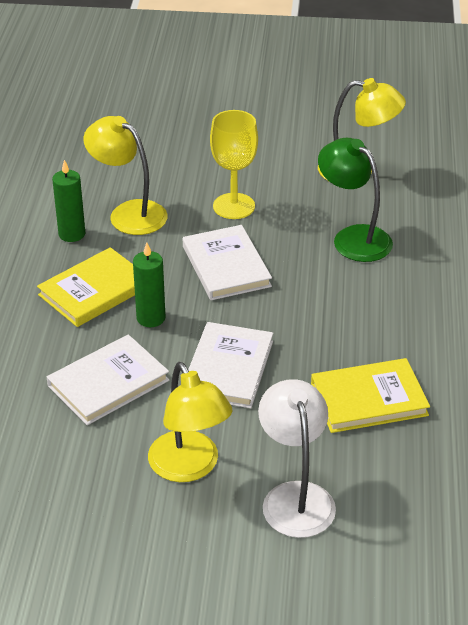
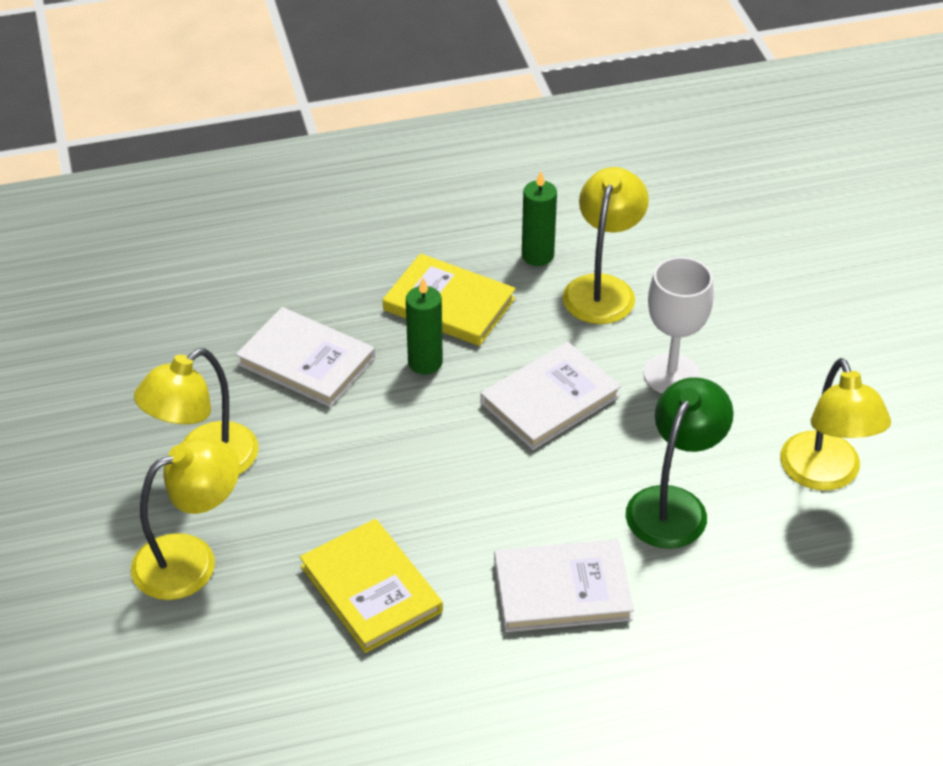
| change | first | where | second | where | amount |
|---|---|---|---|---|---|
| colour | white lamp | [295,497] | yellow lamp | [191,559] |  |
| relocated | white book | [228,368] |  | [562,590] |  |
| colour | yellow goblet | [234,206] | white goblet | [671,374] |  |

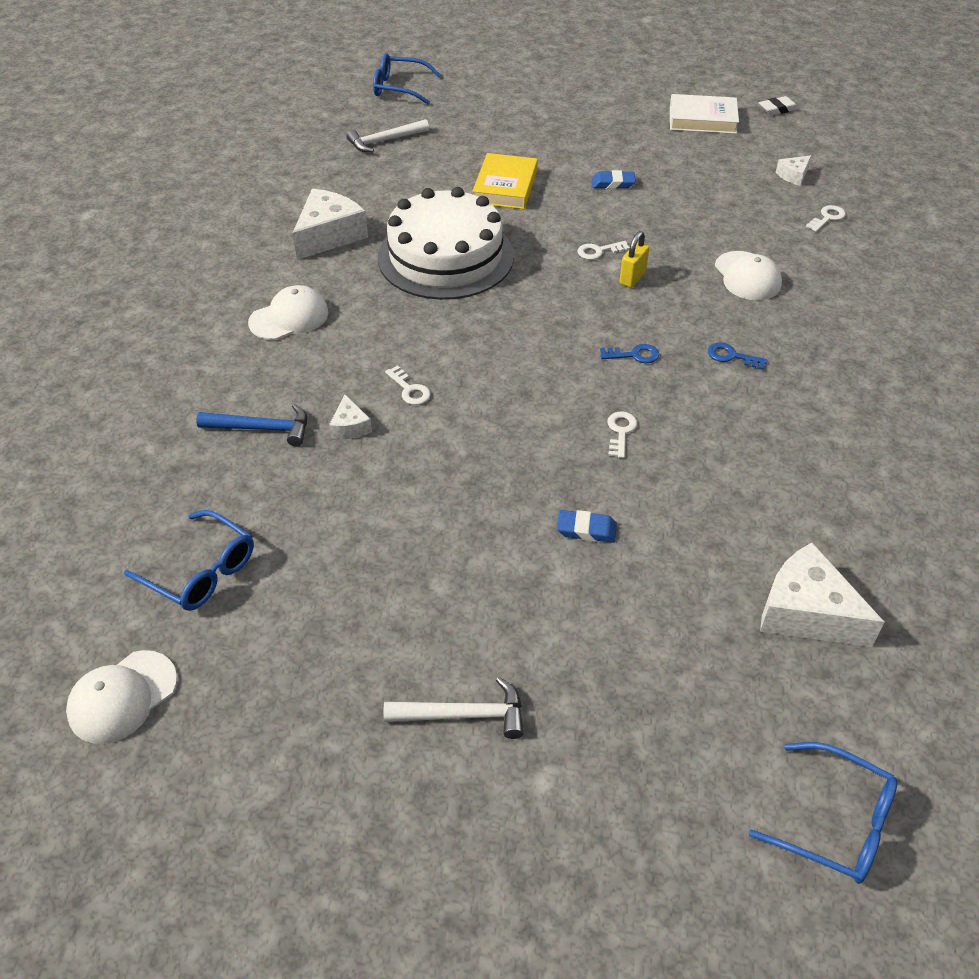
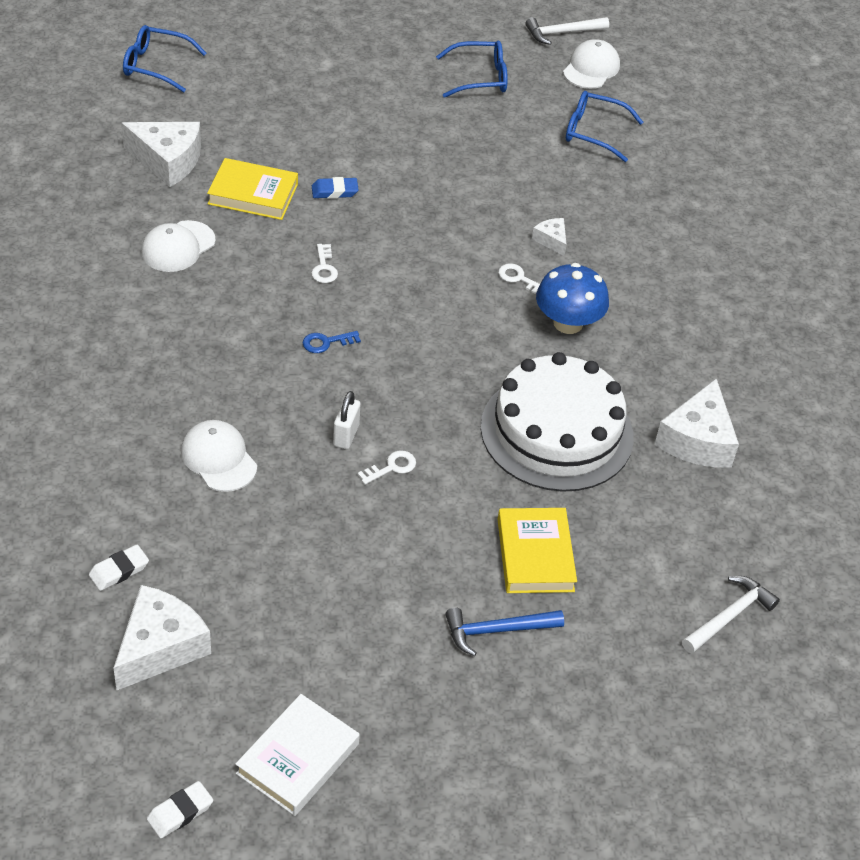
| change | first | where | second | where | amount |
|---|---|---|---|---|---|
| exchanged | white key | [827,218] | white eraser | [119,570] |  |
| size | white cheese | [793,176] |  | [160,647] | x2.02 |
| relocated | white cap | [289,317] |  | [178,247] |  |
| appeared |  |  | yellow book | [253,194] |  |
| spun | white book | [702,119] |  | [298,759] | 45 degrees counterclockwise |
| colour | yellow padlock | [632,278] | white padlock | [346,435] |  |
| relocated | blue glasses | [400,88] |  | [479,78] |  |
| relocated | blue hammer | [262,429] |  | [497,630] |  |
| relocated | white hammer | [464,715] |  | [562,33] |  |
| appeared |  |  | blue mushroom | [568,323] |  |
| missing | blue eraser | [613,183] |  |  |  |
| missing | blue key | [731,356] |  |  |  |

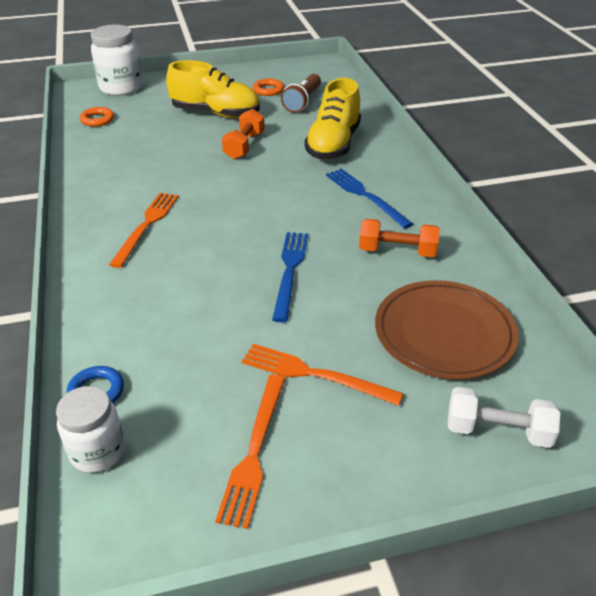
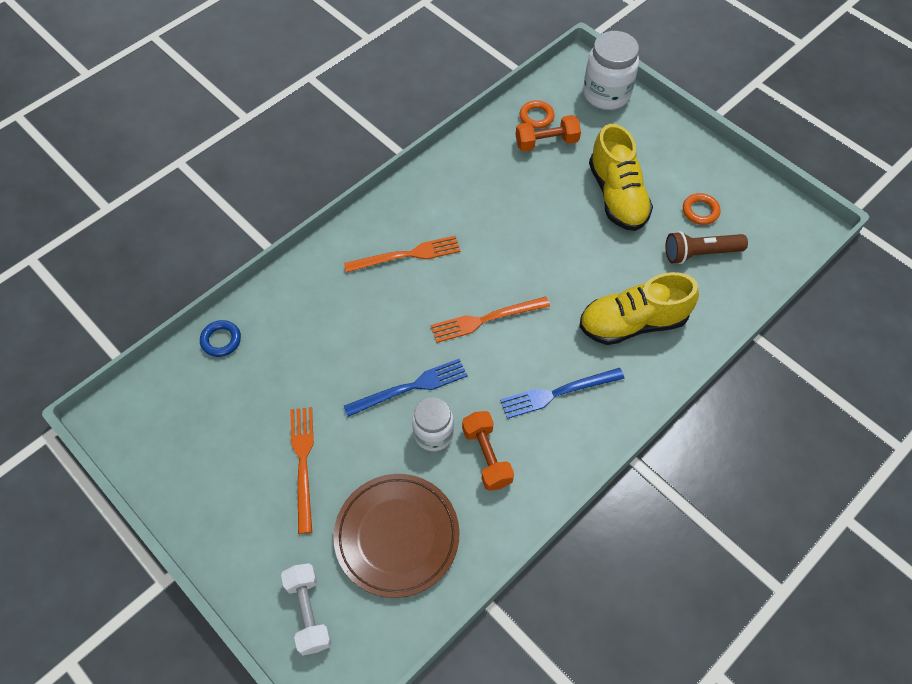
| change | first | where | second | where | amount |
|---|---|---|---|---|---|
| relocated | white jar | [98,451] |  | [433,434] |  |
| relocated | orange fork | [254,451] |  | [486,319] |  |
| spun | blue fork | [365,196] |  | [557,393] | 135 degrees counterclockwise |
| relocated | orange dumbbell | [244,146] |  | [546,142] |  |

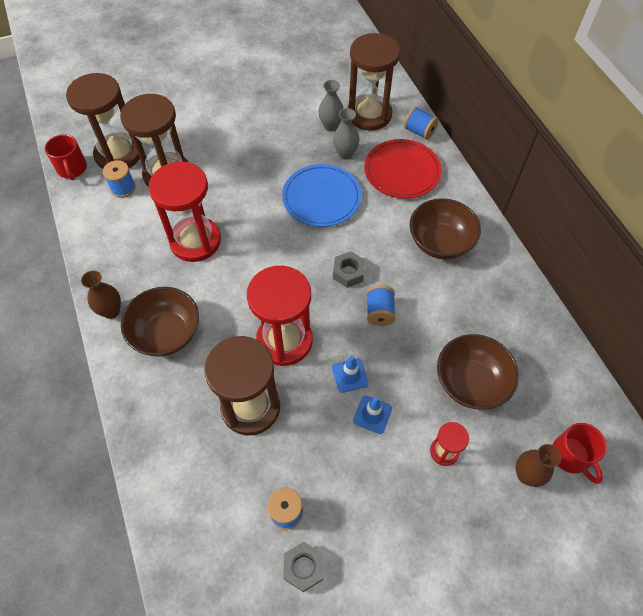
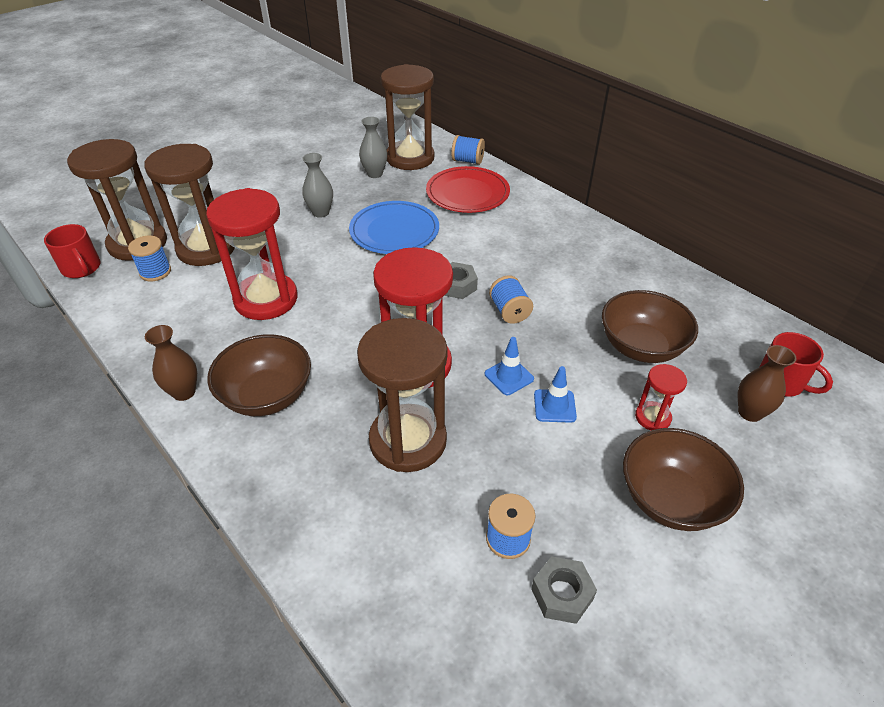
| change | first | where | second | where | amount |
|---|---|---|---|---|---|
| relocated | grey vase | [345,154] |  | [321,212] |  |
| relocated | brown bowl | [440,242] |  | [671,499] |  |

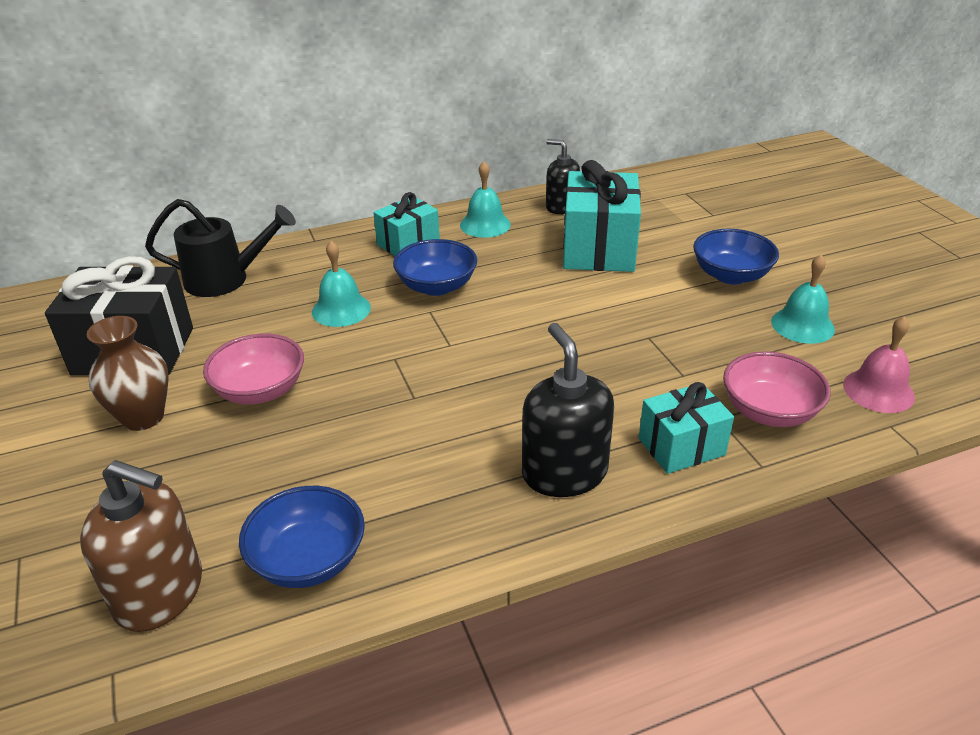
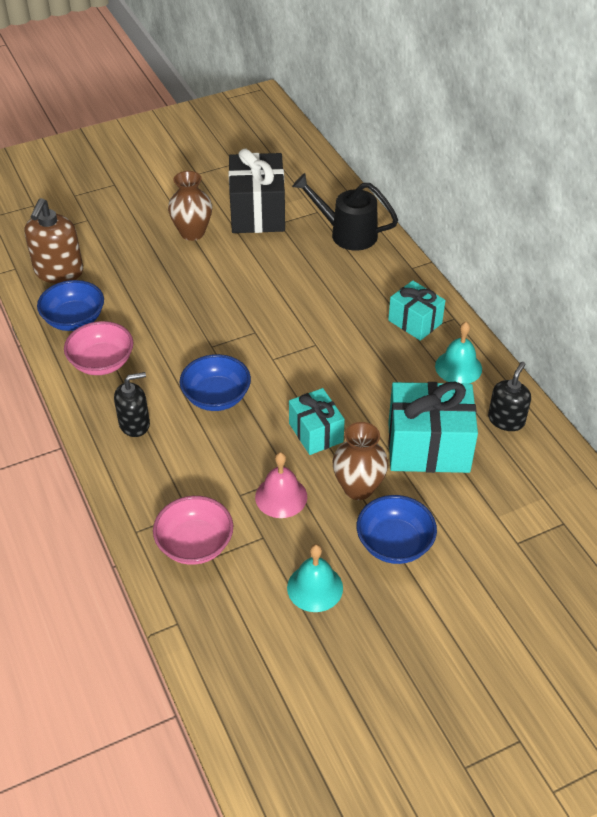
| change | first | where | second | where | amount |
|---|---|---|---|---|---|
| relocated | pink bowl | [260,390] |  | [102,362] |  |
| size | black soap dispenser | [564,473] |  | [134,424] | x0.66 |
| relocated | blue bowl | [436,286] |  | [216,397] |  |
| relocated | pink bell | [878,390] |  | [281,496] |  |
| relocated | turquoise gift | [681,446] |  | [316,433] |  |
| spun | black watering can | [226,279] |  | [347,233] | 120 degrees clockwise |
| appeared |  |  | brown vase | [358,488] |  |
| missing | turquoise bell | [341,309] |  |  |  |

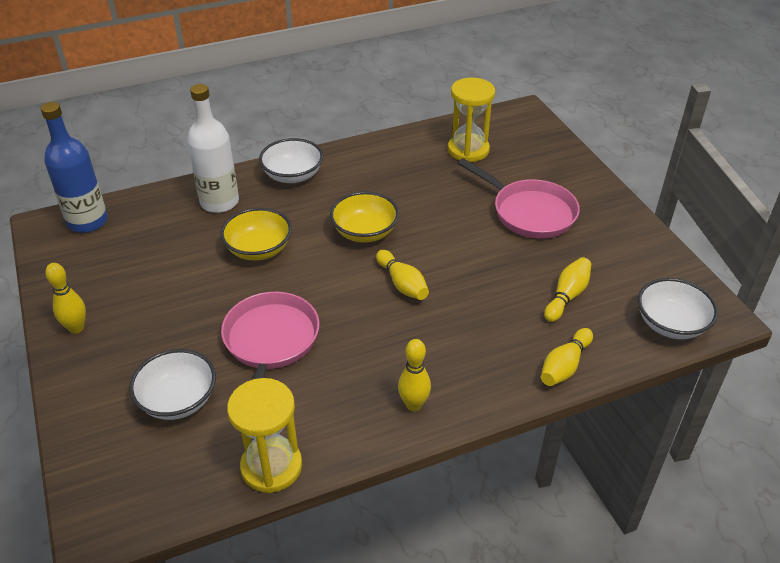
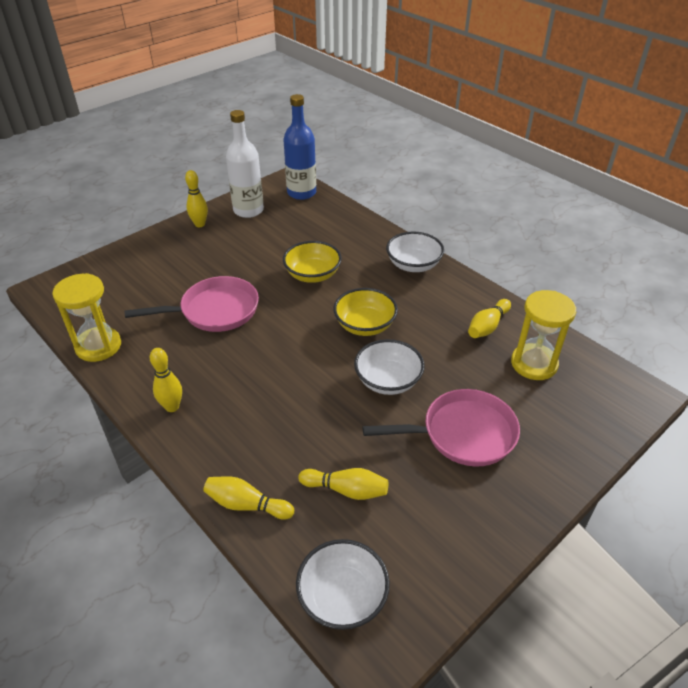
| change | first | where | second | where | amount |
|---|---|---|---|---|---|
| relocated | white bottle | [219,202] |  | [248,210] |  |
| relocated | white bowl | [178,400] |  | [388,381] |  |
| spun | pink pan | [529,212] |  | [462,434] | 120 degrees counterclockwise |
| relocated | yellow bowling pin | [402,284] |  | [487,326] |  |

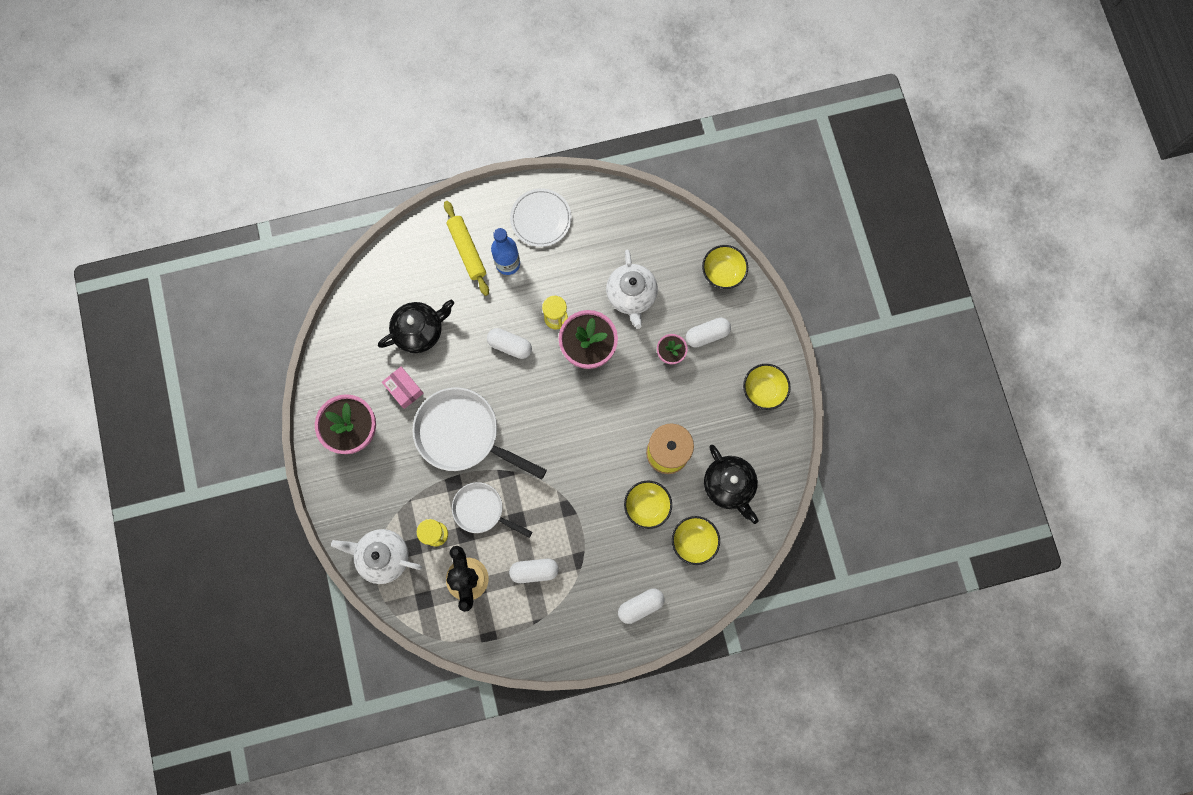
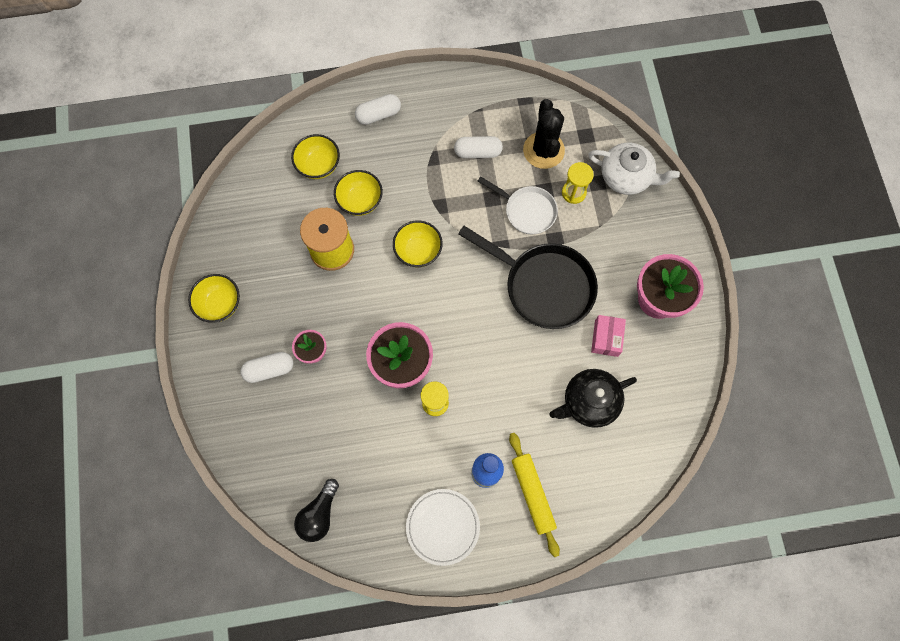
| change | first | where | second | where | amount |
|---|---|---|---|---|---|
| appeared |  |  | black light bulb | [319,514] |  |
| relocated | yellow bowl | [722,273] |  | [418,251] |  |
| colour | white pan | [463,434] | black pan | [544,286] |  |
| spun | pink box | [404,389] |  | [606,338] | 45 degrees clockwise |
| missing | white capsule | [510,346] |  |  |  |
| missing | white teapot | [631,295] |  |  |  |
| missing | black teapot | [729,485] |  |  |  |

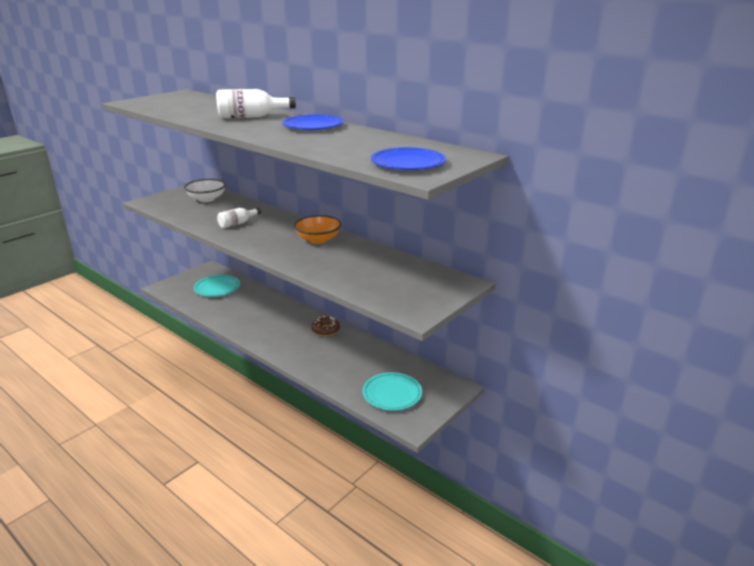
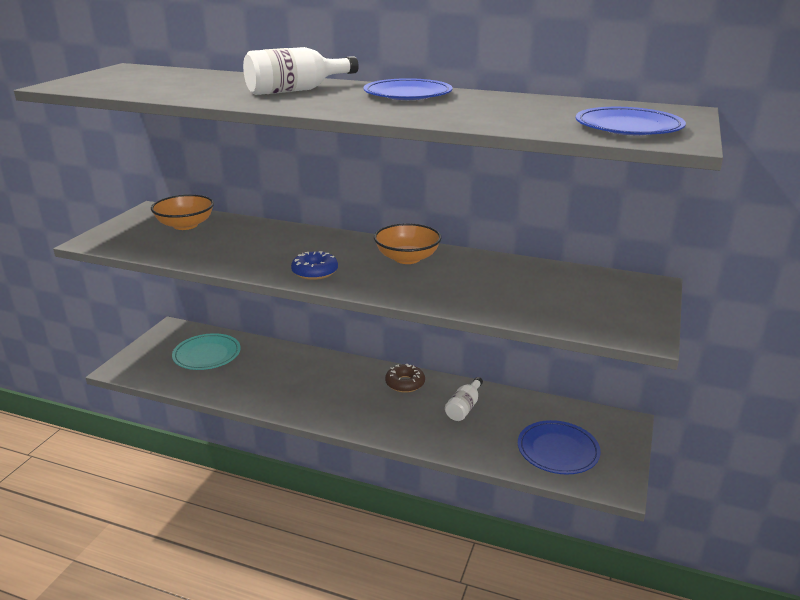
| change | first | where | second | where | amount |
|---|---|---|---|---|---|
| colour | white bowl | [206,199] | orange bowl | [185,225] |  |
| appeared |  |  | blue donut | [315,272] |  |
| relocated | white bottle | [237,223] |  | [464,407] |  |
| colour | turquoise plate | [392,394] | blue plate | [558,451] |  |

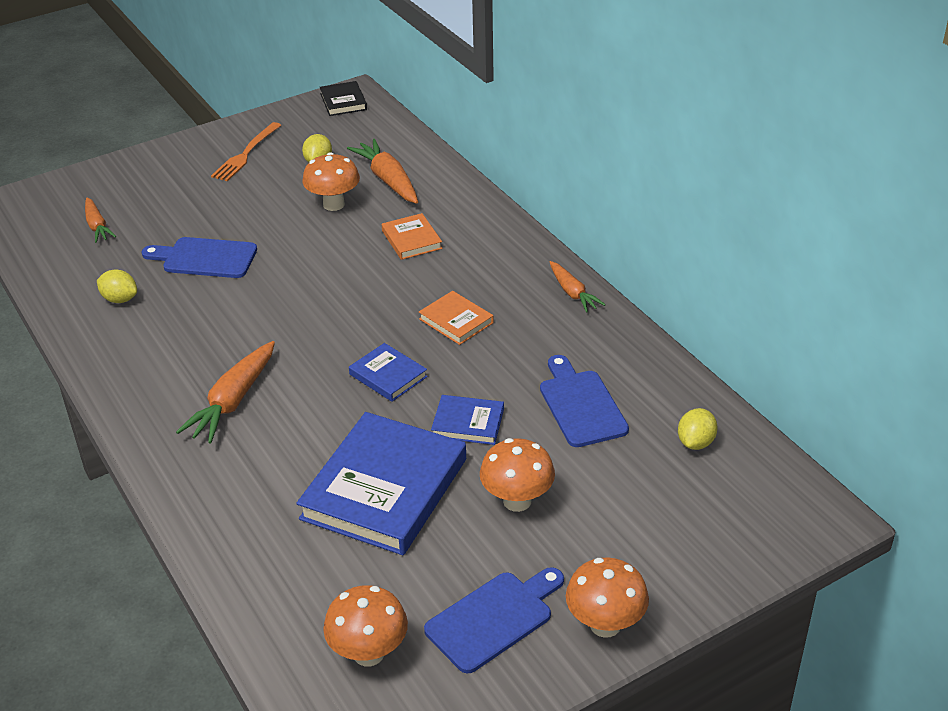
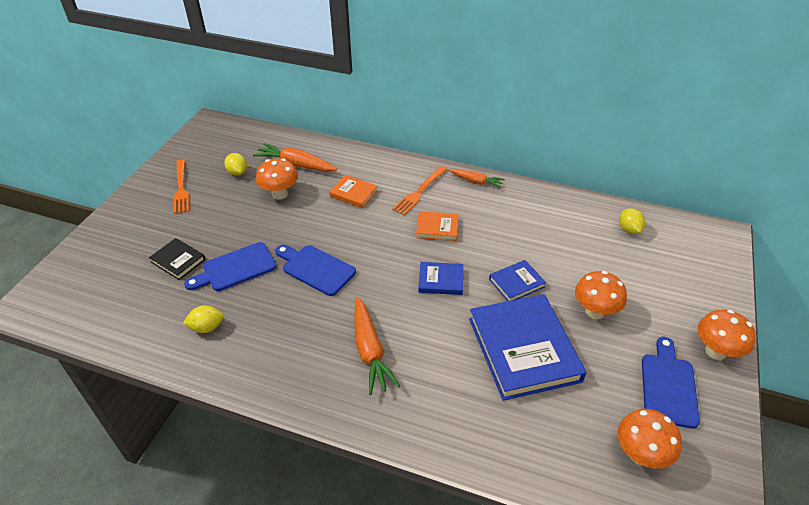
| change | first | where | second | where | amount |
|---|---|---|---|---|---|
| relocated | black book | [343,101] |  | [178,261] |  |
| relocated | blue cutting board | [581,405] |  | [316,268] |  |
| appeared |  |  | orange fork | [419,192] |  |
| missing | orange carrot | [97,226] |  |  |  |

